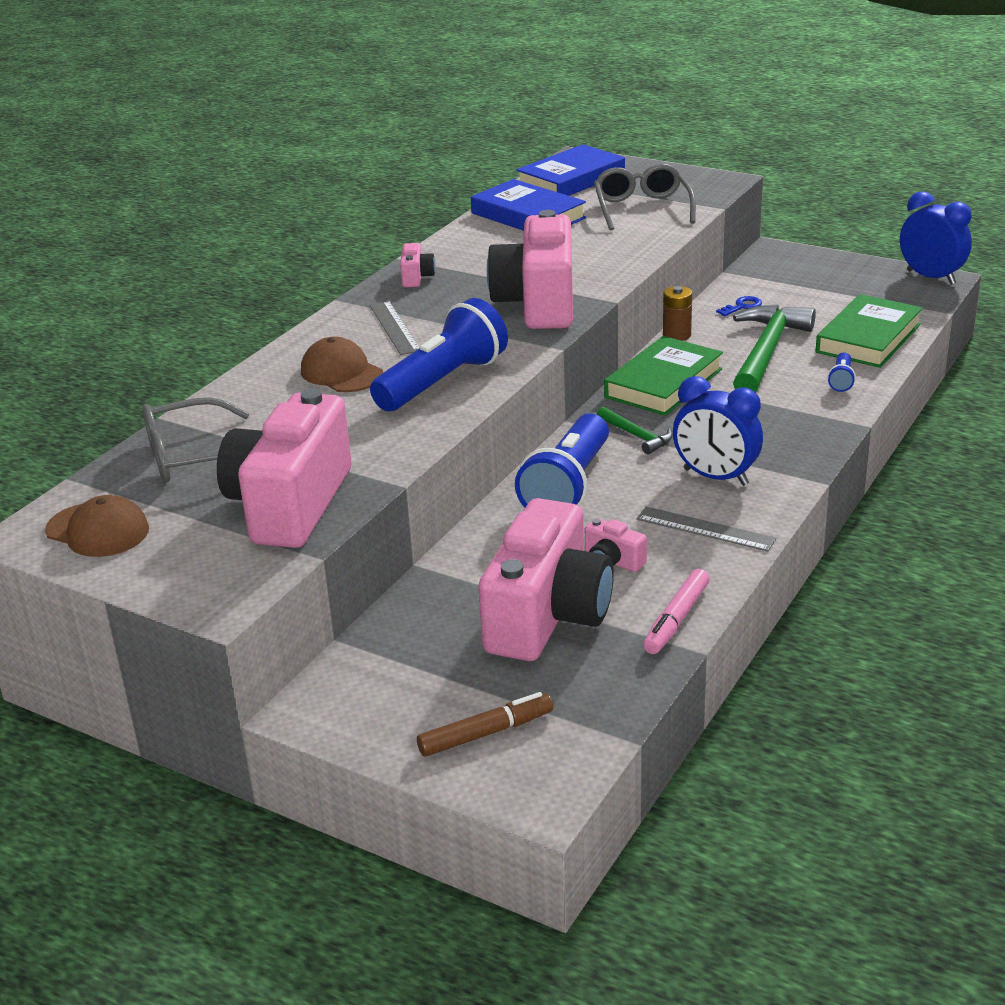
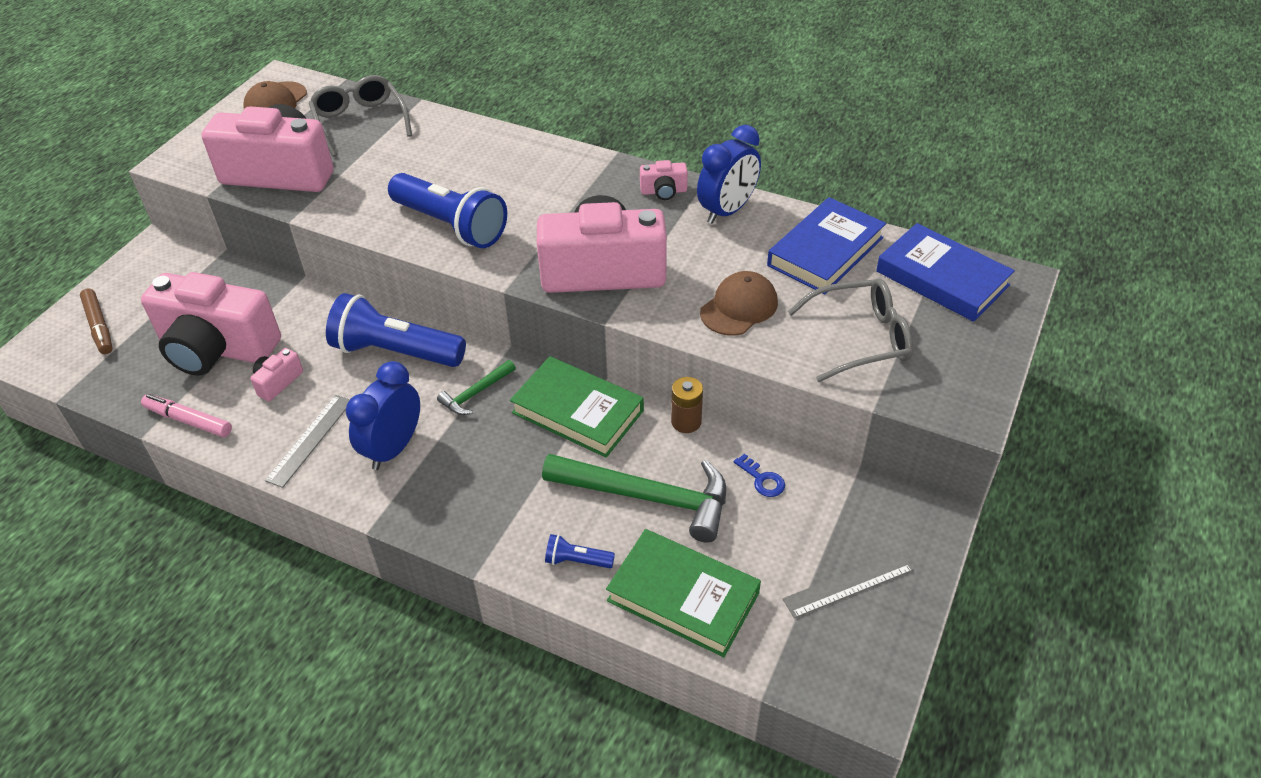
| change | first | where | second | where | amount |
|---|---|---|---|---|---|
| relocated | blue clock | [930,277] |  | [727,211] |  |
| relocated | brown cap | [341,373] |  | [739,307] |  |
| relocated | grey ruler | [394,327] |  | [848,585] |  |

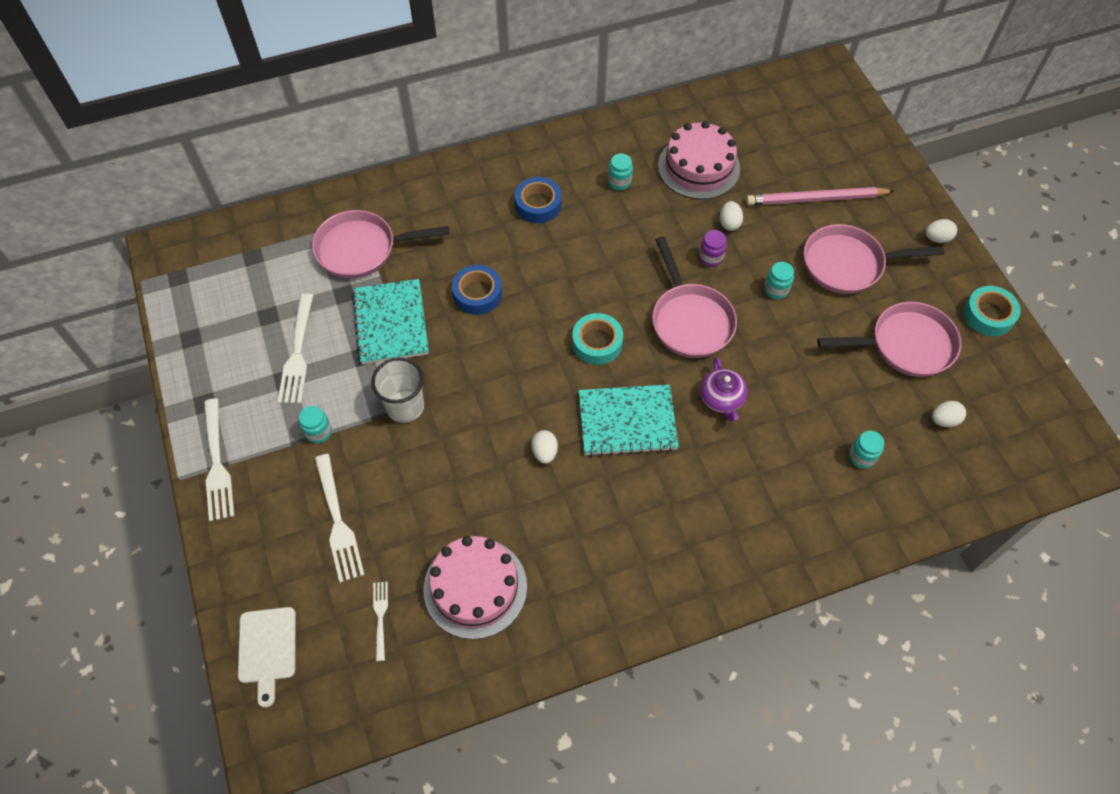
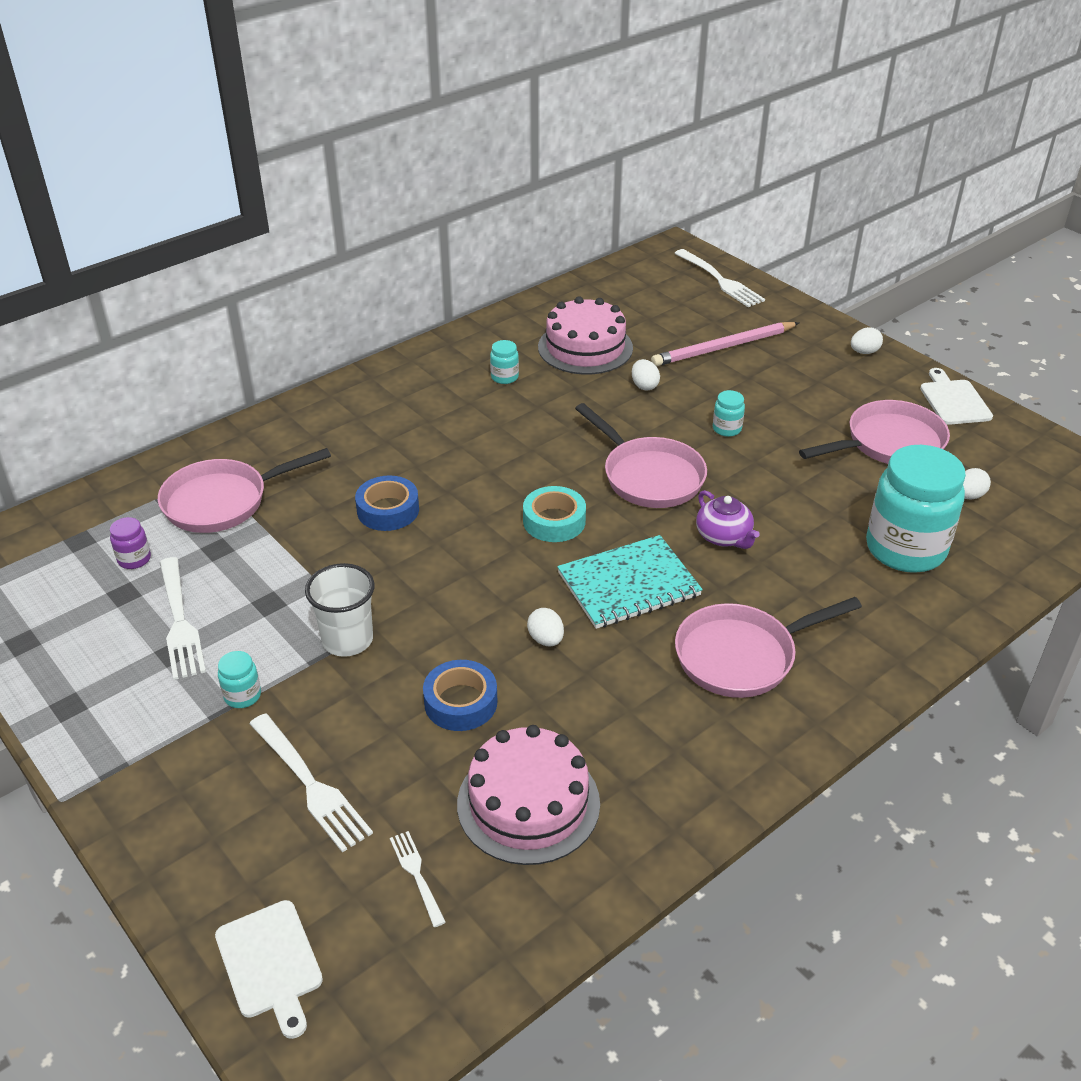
| change | first | where | second | where | amount |
|---|---|---|---|---|---|
| relocated | purple jar | [710,258] |  | [134,559] |  |
| relocated | blue tape | [538,204] |  | [460,702] |  |
| relocated | white fork | [217,463] |  | [719,280] |  |
| relocated | pink pan | [848,264] |  | [742,656] |  |
| size | turquoise jar | [862,457] |  | [905,549] | x2.44 |
| exchanged | turquoise tape | [988,315] | white cutting board | [954,400] |  |
| missing | turquoise notebook | [391,323] |  |  |  |

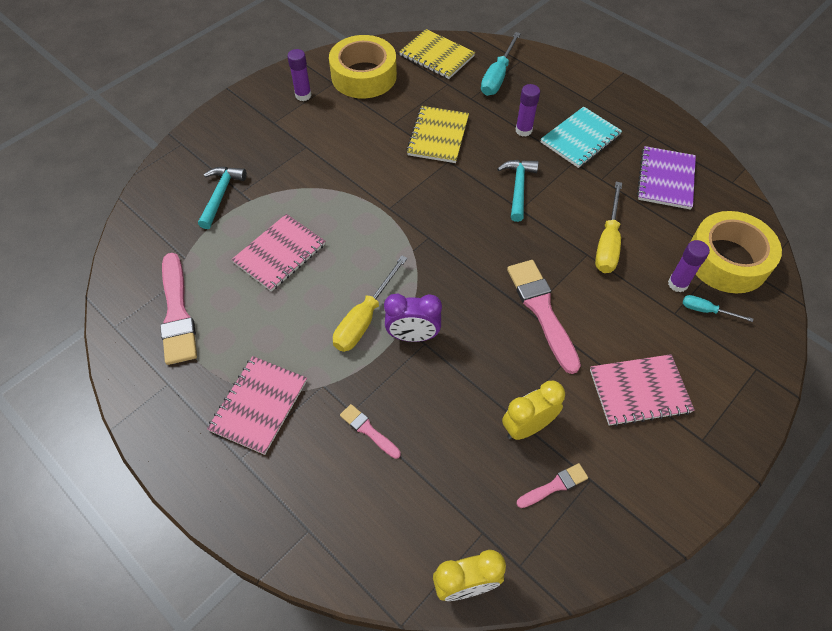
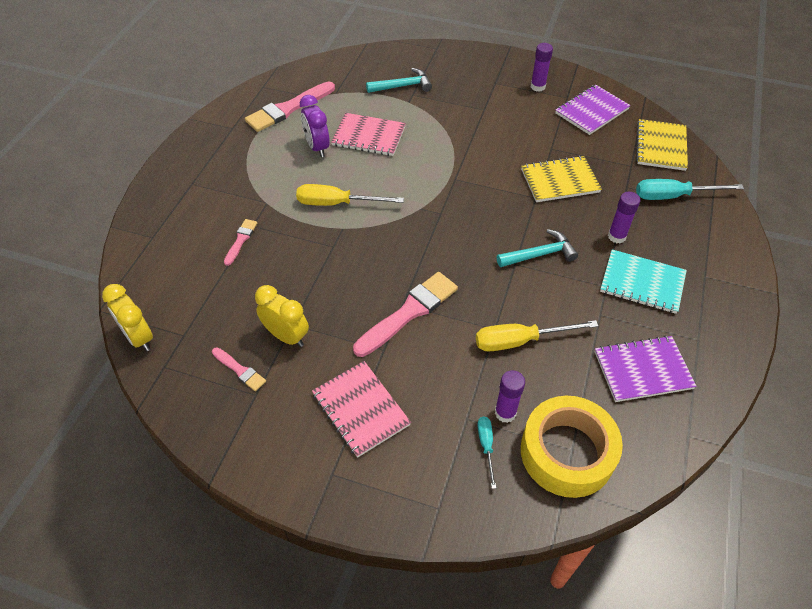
| change | first | where | second | where | amount |
|---|---|---|---|---|---|
| relocated | purple clock | [413,336] |  | [317,147] |  |
| exchanged | yellow tape | [364,76] | purple notebook | [591,111] |  |
| missing | pink notebook | [259,405] |  |  |  |

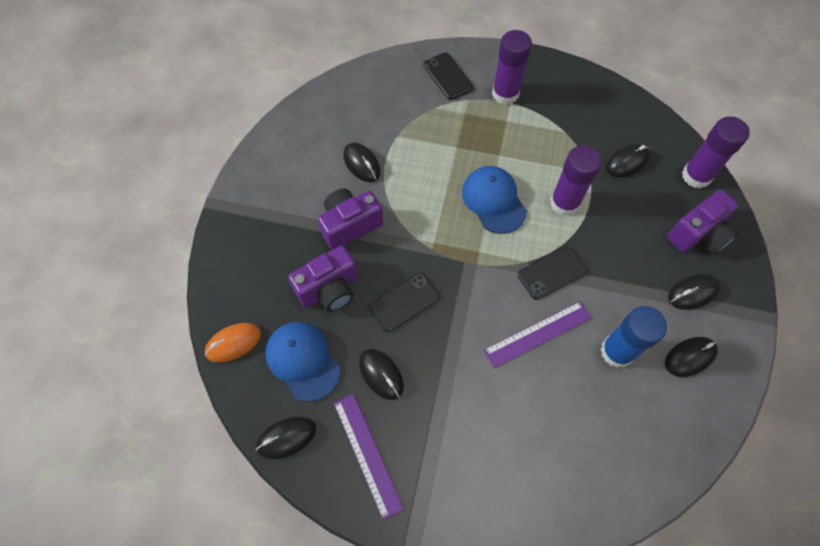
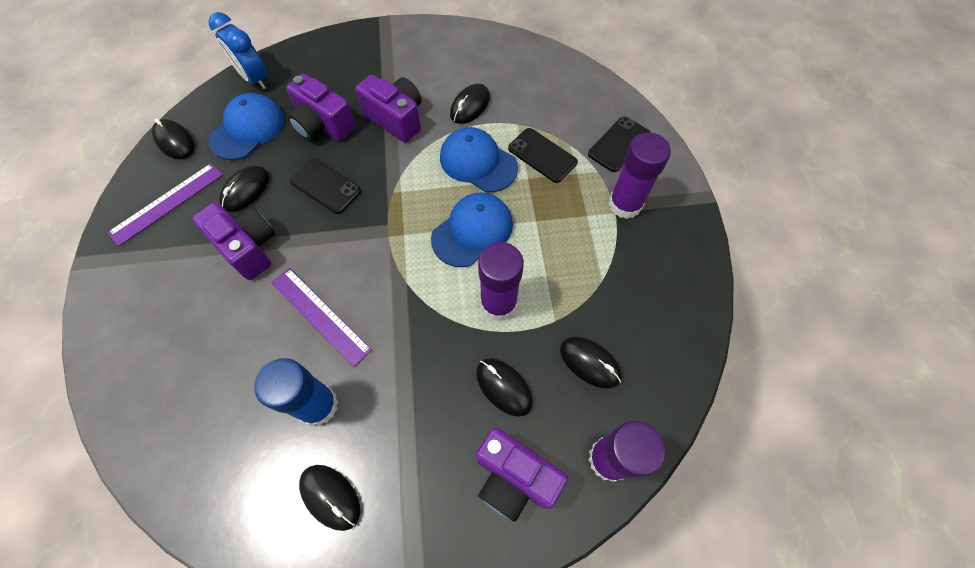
| change | first | where | second | where | amount |
|---|---|---|---|---|---|
| appeared |  |  | purple camera | [248,247] |  |
| exchanged | orange mouse | [233,343] | blue clock | [254,78] |  |
| appeared |  |  | blue cap | [478,162] |  |
| relocated | black mouse | [692,293] |  | [504,387] |  |
| relocated | black phone | [552,273] |  | [542,155] |  |

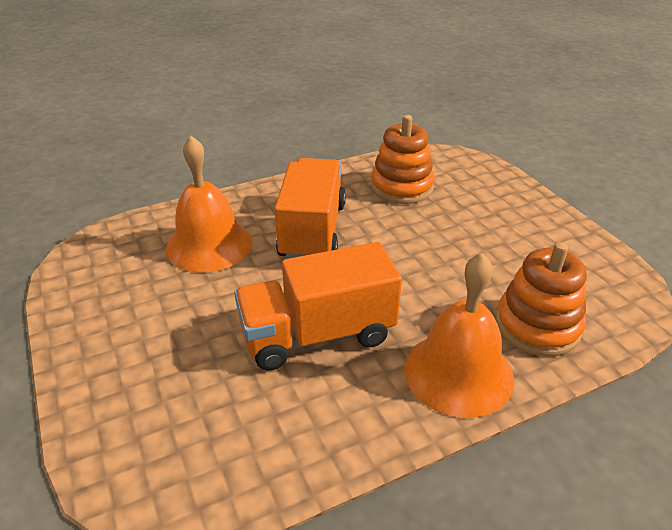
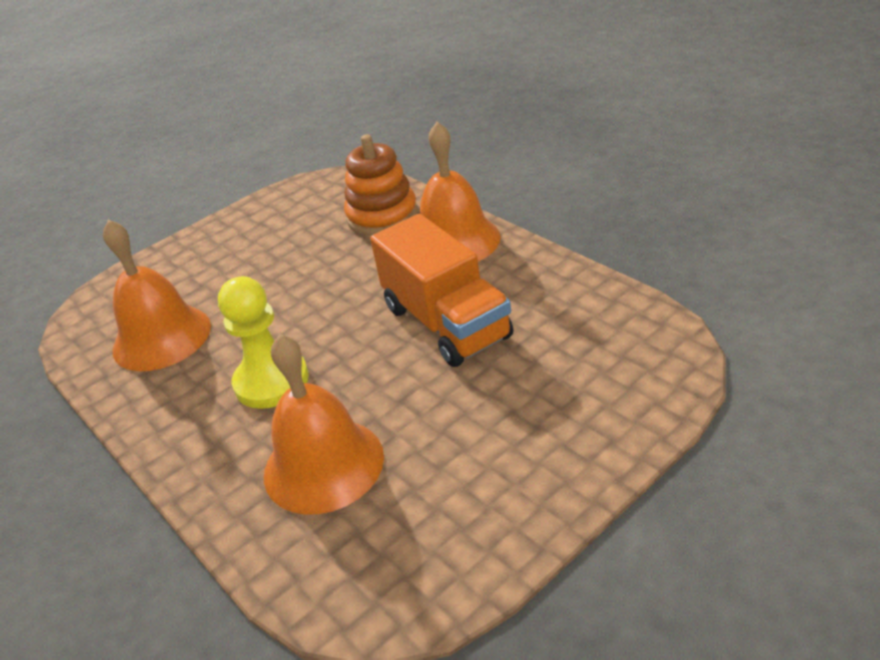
| change | first | where | second | where | amount |
|---|---|---|---|---|---|
| exchanged | orange stacking toy | [401,187] | orange bell | [161,337] |  |
| exchanged | orange truck | [312,231] | yellow pawn | [271,381] |  |

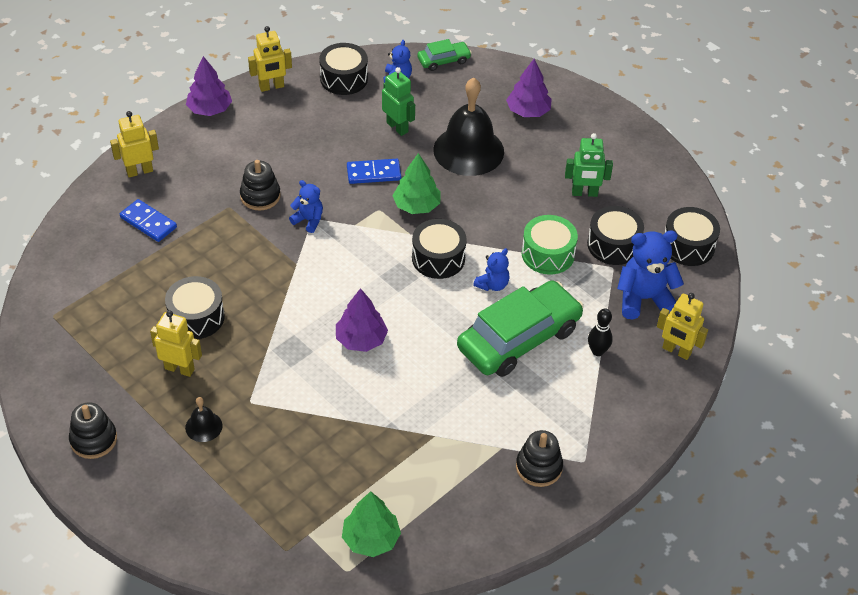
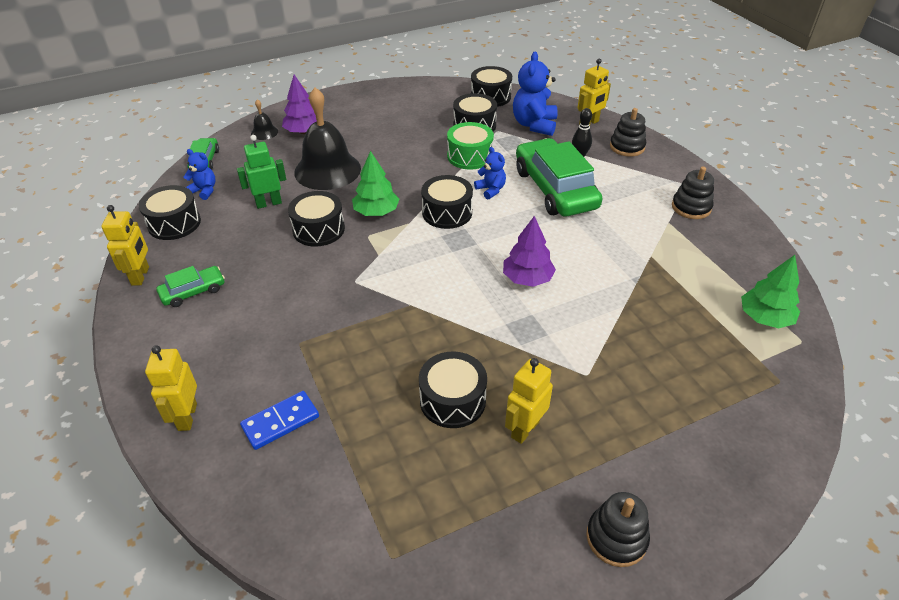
| change | first | where | second | where | amount |
|---|---|---|---|---|---|
| appeared |  |  | green car | [193,292] |  |
| relocated | black bell | [203,426] |  | [264,132] |  |
| exchanged | blue domino | [373,173] | black drum | [318,229] |  |
| relocated | black stacking toy | [260,196] |  | [627,147] |  |
| missing | purple tree | [209,109] |  |  |  |
| missing | blue teddy bear | [308,220] |  |  |  |
| missing | green robot | [584,193] |  |  |  |

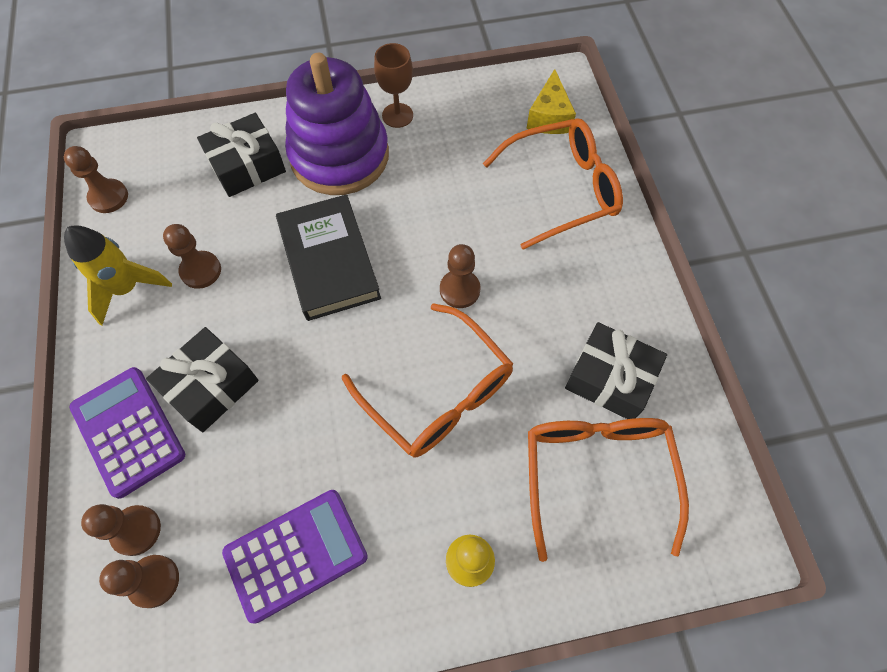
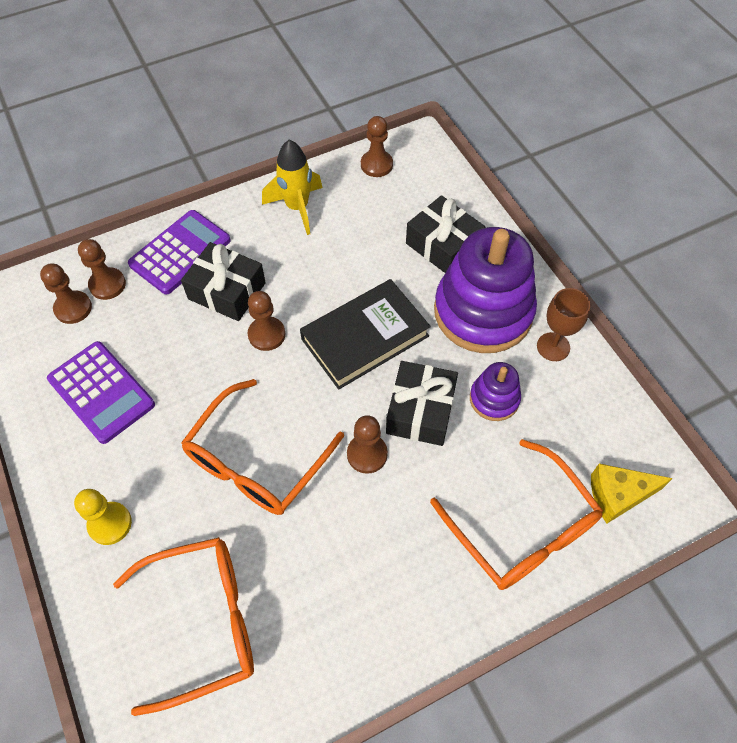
| change | first | where | second | where | amount |
|---|---|---|---|---|---|
| relocated | brown pawn | [201,271] |  | [266,334] |  |
| relocated | black gift | [610,378] |  | [420,411] |  |
| appeared |  |  | purple stacking toy | [494,399] |  |

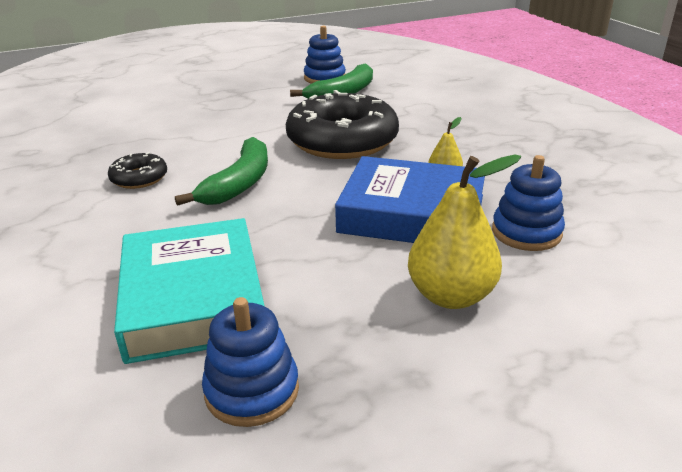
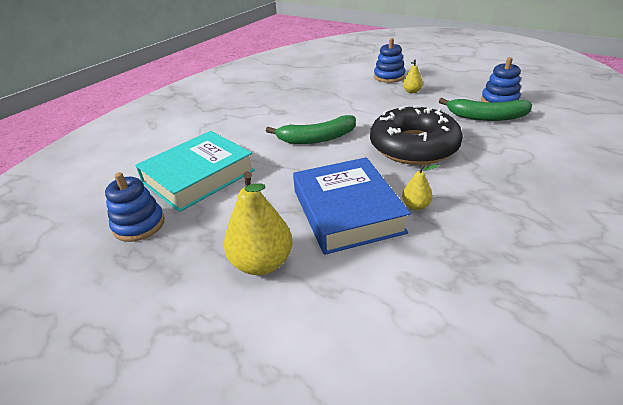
| change | first | where | second | where | amount |
|---|---|---|---|---|---|
| relocated | blue stacking toy | [526,232] |  | [389,77] |  |
| appeared |  |  | yellow pear | [412,91] |  |
| missing | black donut | [139,178] |  |  |  |

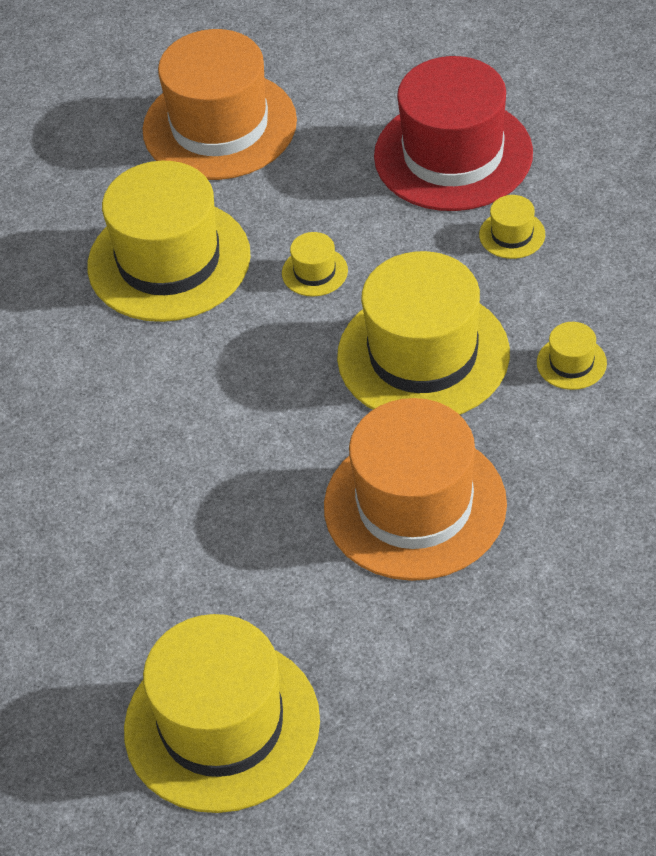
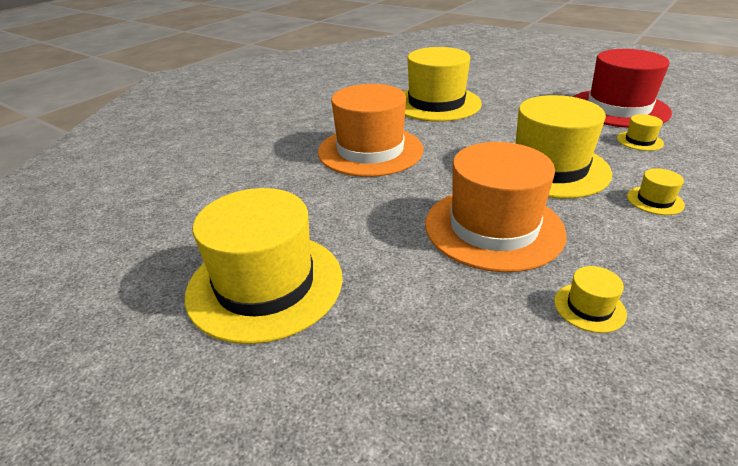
| change | first | where | second | where | amount |
|---|---|---|---|---|---|
| relocated | orange hat | [219,126] |  | [370,150] |  |
| relocated | yellow hat | [314,272] |  | [589,307] |  |

